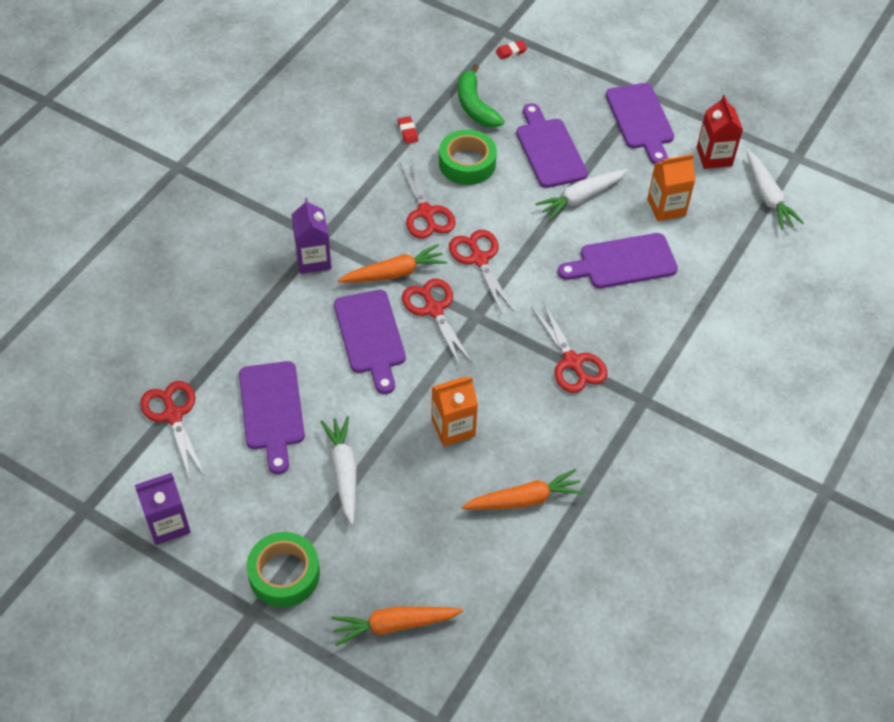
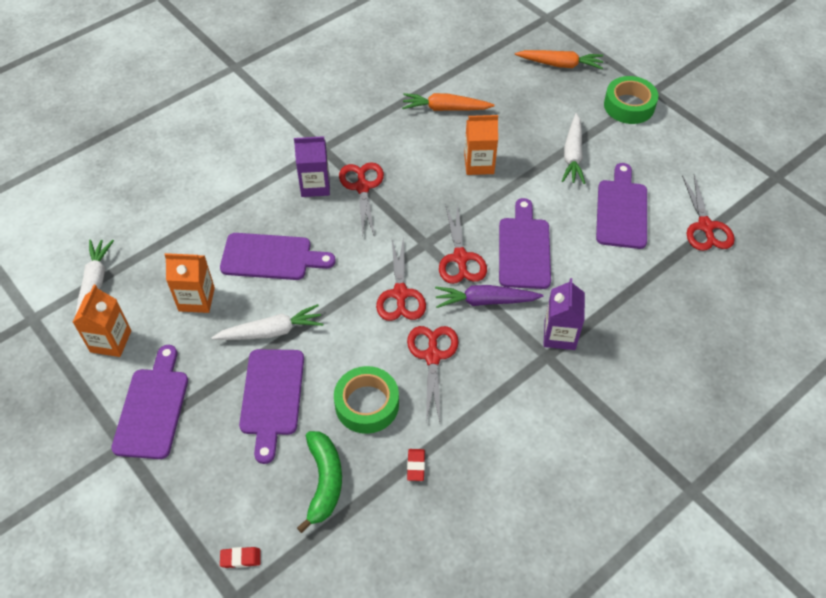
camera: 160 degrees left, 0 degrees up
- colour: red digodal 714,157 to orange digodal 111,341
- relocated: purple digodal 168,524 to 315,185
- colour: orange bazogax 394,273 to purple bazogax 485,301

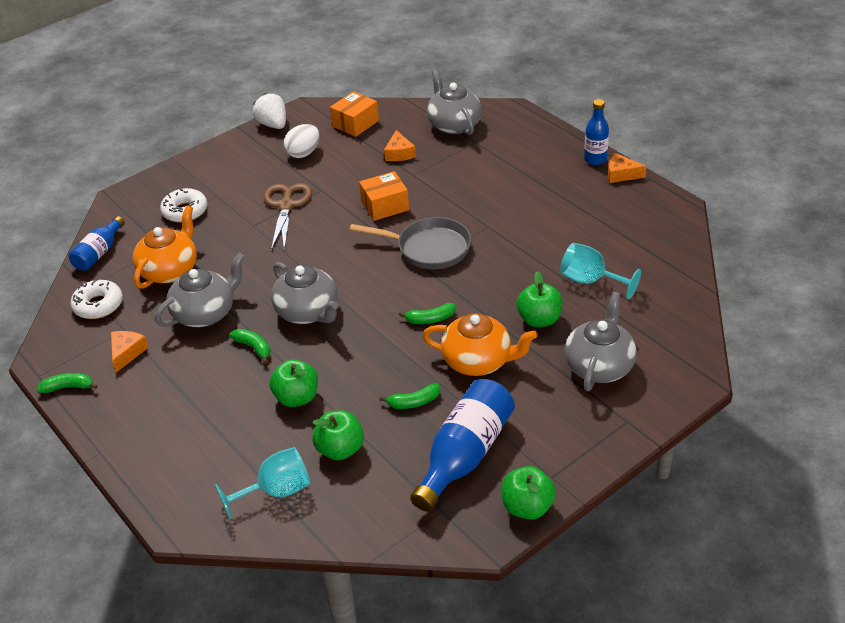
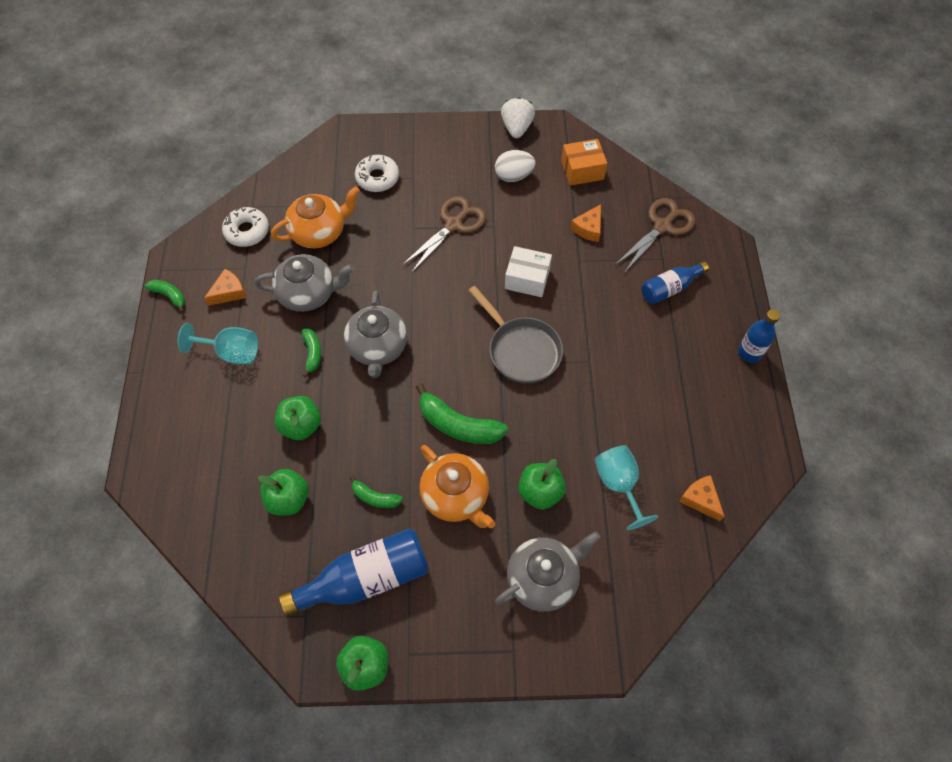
camera: 35 degrees right, 20 degrees up
- relocated: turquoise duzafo 276,491 to 232,352
- size: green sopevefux 430,319 = 458,425 x1.82
- colour: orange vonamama 385,206 to white vonamama 527,279
- exchanged: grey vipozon 454,124 to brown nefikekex 662,226
- relocated: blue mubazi 99,253 to 669,288
- relocated: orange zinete 621,174 to 700,499

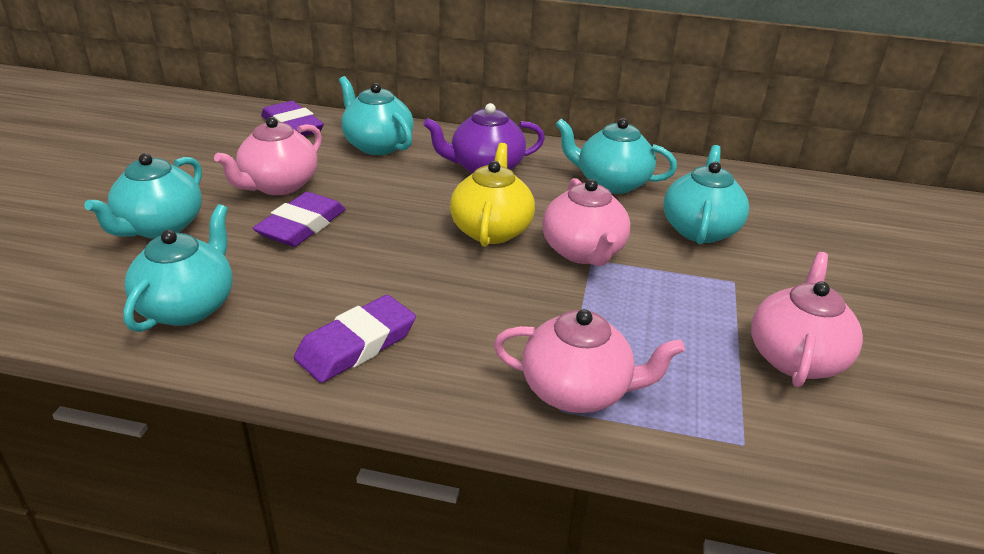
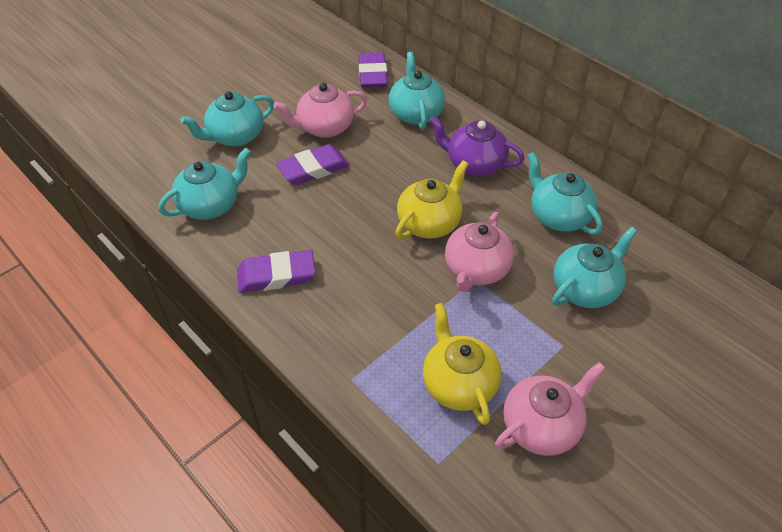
camera: 35 degrees right, 15 degrees up
- appeared: yellow vipozon 458,384
- missing: pink vipozon 577,391

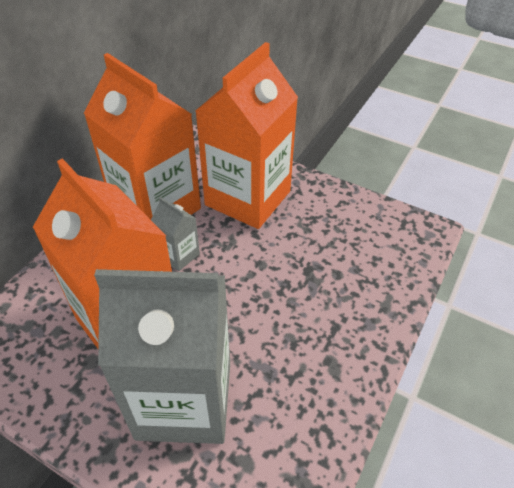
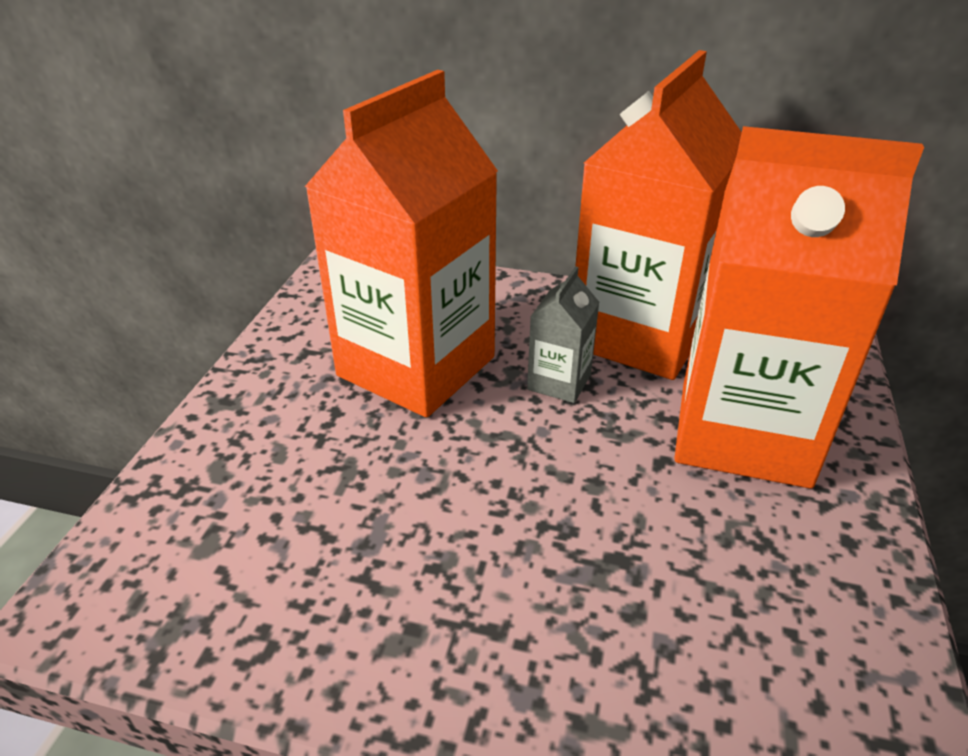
camera: 75 degrees right, 10 degrees down
- missing: grey digodal 184,399

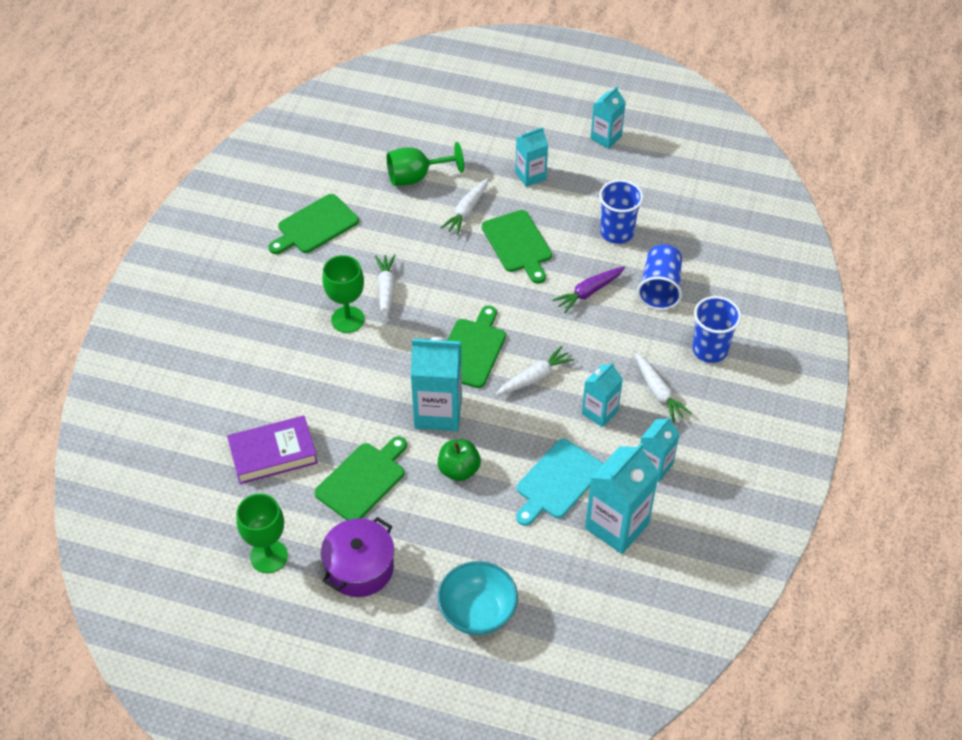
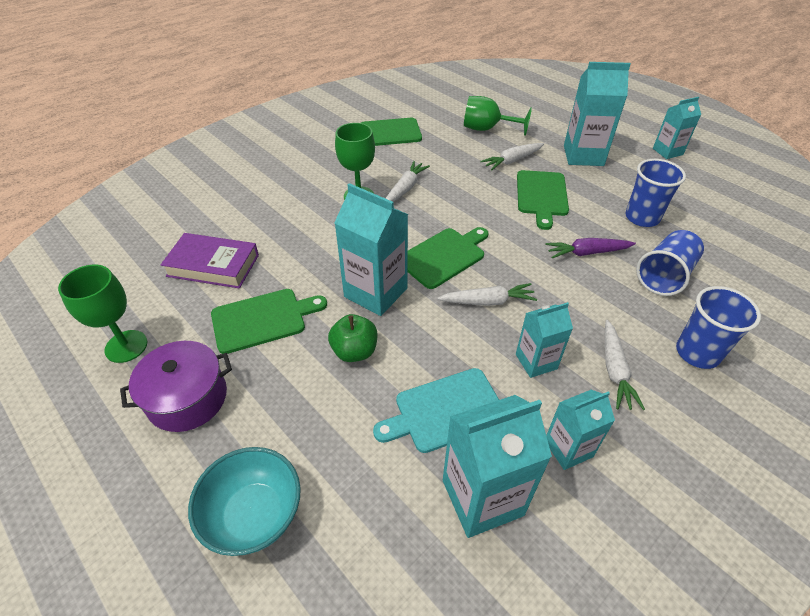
camera: 30 degrees right, 5 degrees down
- size: turquoise digodal 530,176 = 583,155 x1.65

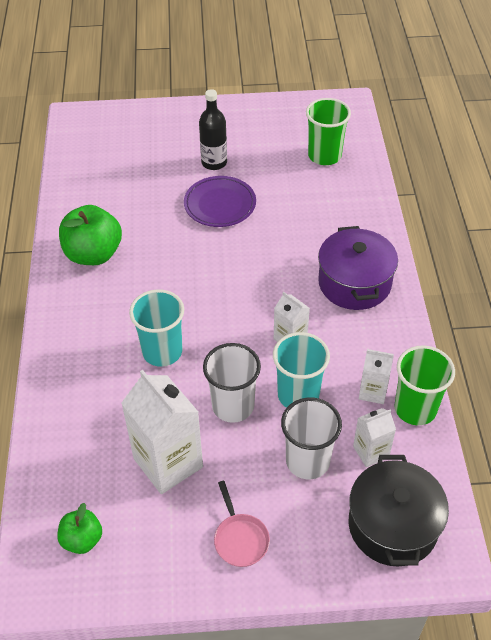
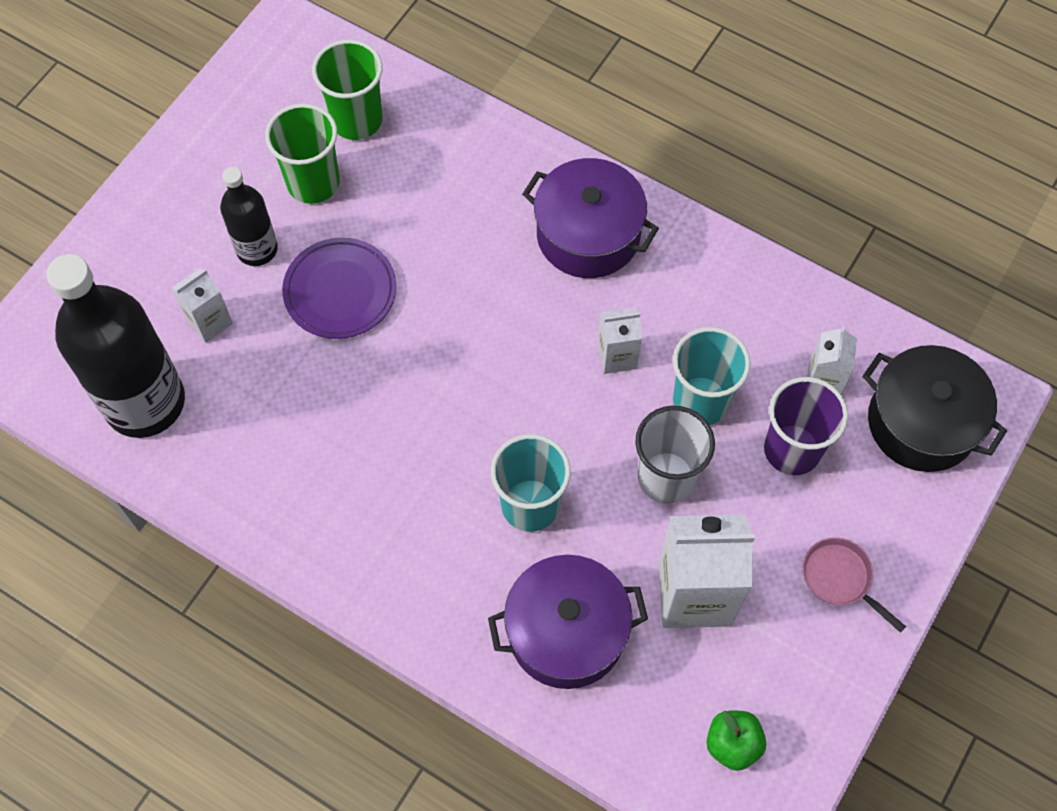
camera: 55 degrees left, 15 degrees up
- appeared: black mubazi 145,402
- relocated: white digodal 373,391 to 209,321
- relocated: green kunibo 415,408 to 313,182
- appeared: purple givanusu 566,632
- colour: white kunibo 307,461 to purple kunibo 792,449
- spun: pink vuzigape 240,539 = 840,579 150 degrees counterclockwise
- missing: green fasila 93,254

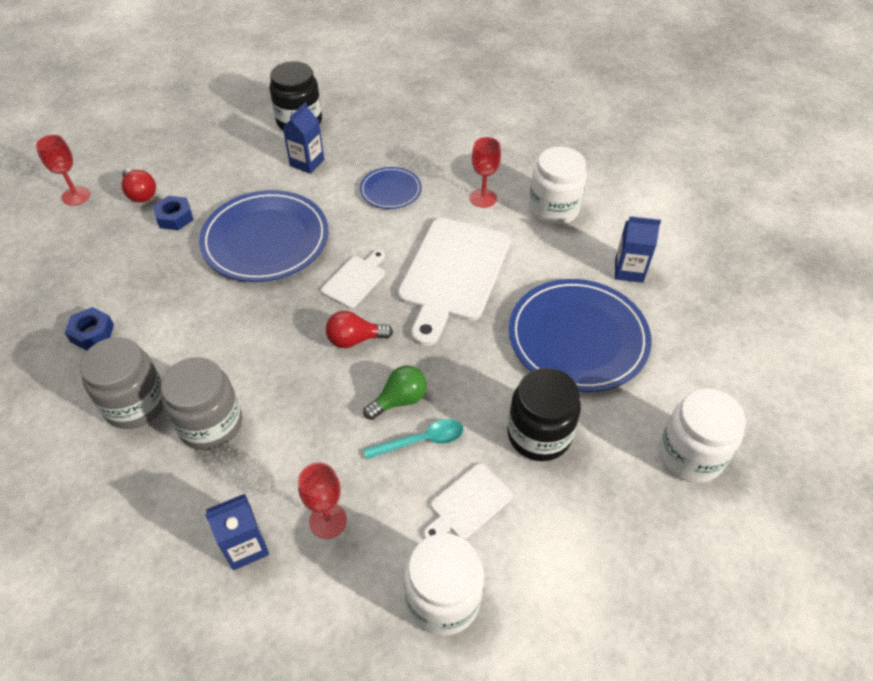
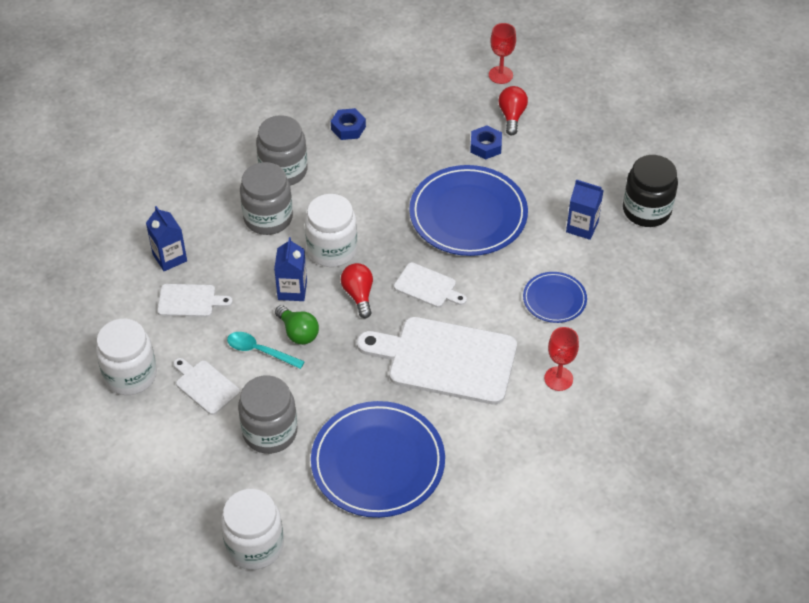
camera: 85 degrees right, 0 degrees up
- exchanged: red duzafo 328,521 to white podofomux 190,301
- spun: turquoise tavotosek 421,441 = 260,351 135 degrees clockwise
- colour: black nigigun 539,434 to grey nigigun 270,432
- relocated: blue digodal 629,271 to 292,290
- relocated: white nigigun 553,209 to 332,249
- spun: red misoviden 140,194 = 512,116 135 degrees clockwise

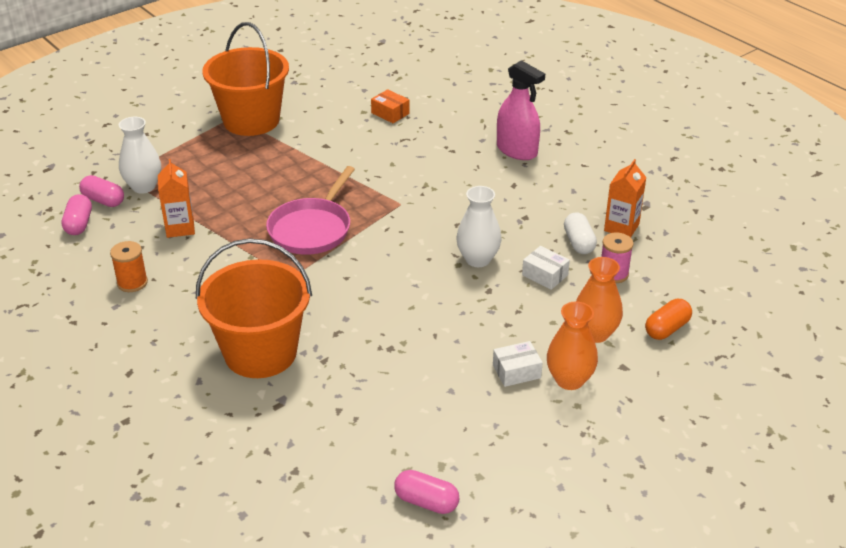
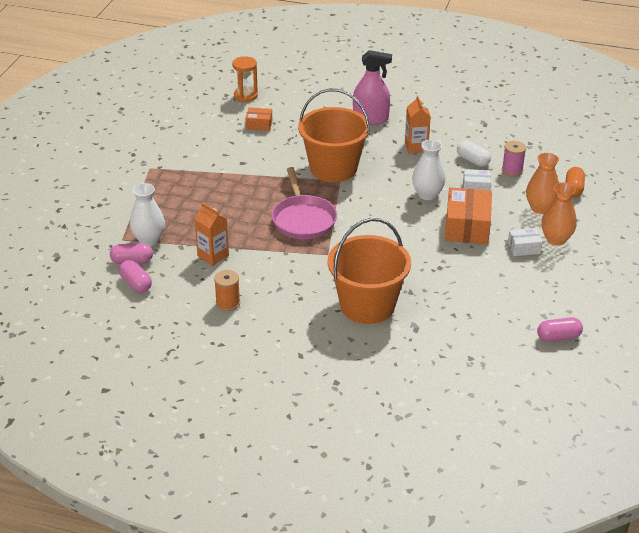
camera: 35 degrees left, 0 degrees up
- appeared: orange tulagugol 245,96
- relocated: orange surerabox 251,120 to 333,168
- relocated: orange digodal 621,227 to 416,146
- appeared: orange vonamama 467,227
- spun: white vonamama 516,371 = 523,248 45 degrees clockwise

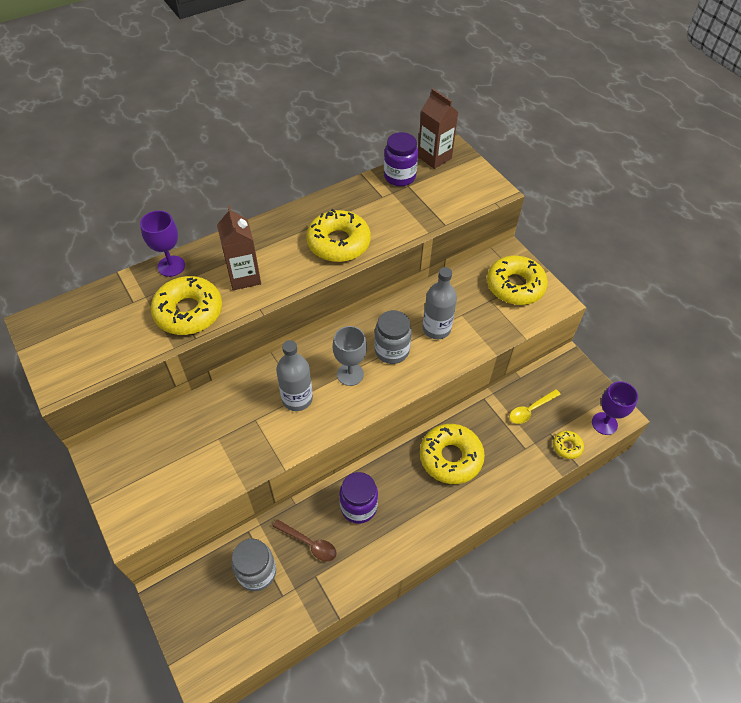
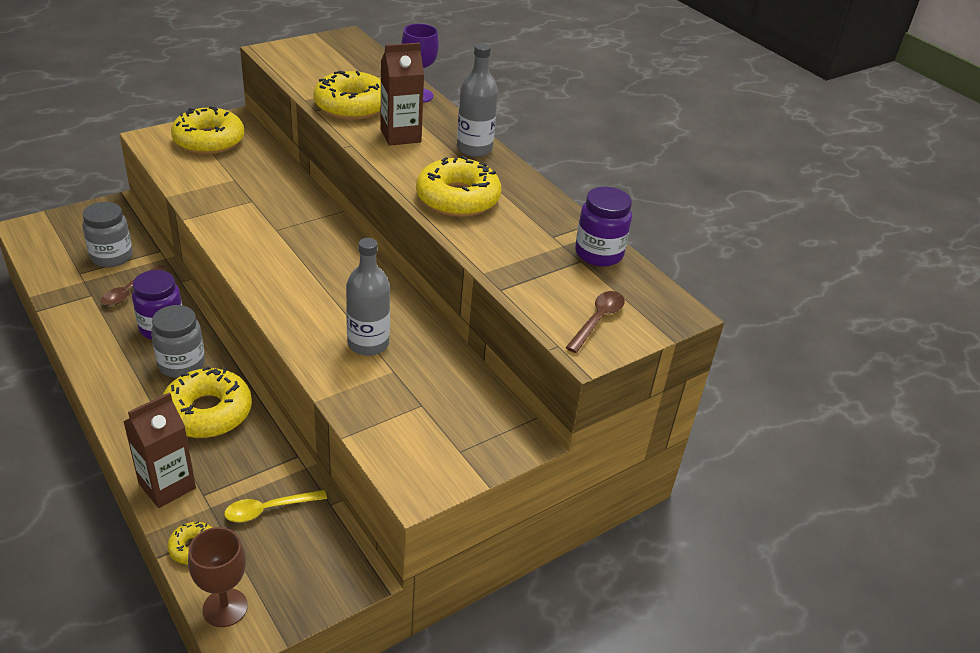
camera: 85 degrees right, 15 degrees down
- relocated: brown digodal 434,157 to 167,486
- relocated: grey nigigun 391,351 to 181,364
- relocated: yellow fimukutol 515,286 to 209,140
- colour: purple duzafo 604,423 to brown duzafo 225,607
- spun: yellow tavotosek 530,410 = 268,509 75 degrees counterclockwise
- relocated: grey mubazi 297,399 to 474,149
- appeared: brown tavotosek 598,320
- missing: grey duzafo 350,374

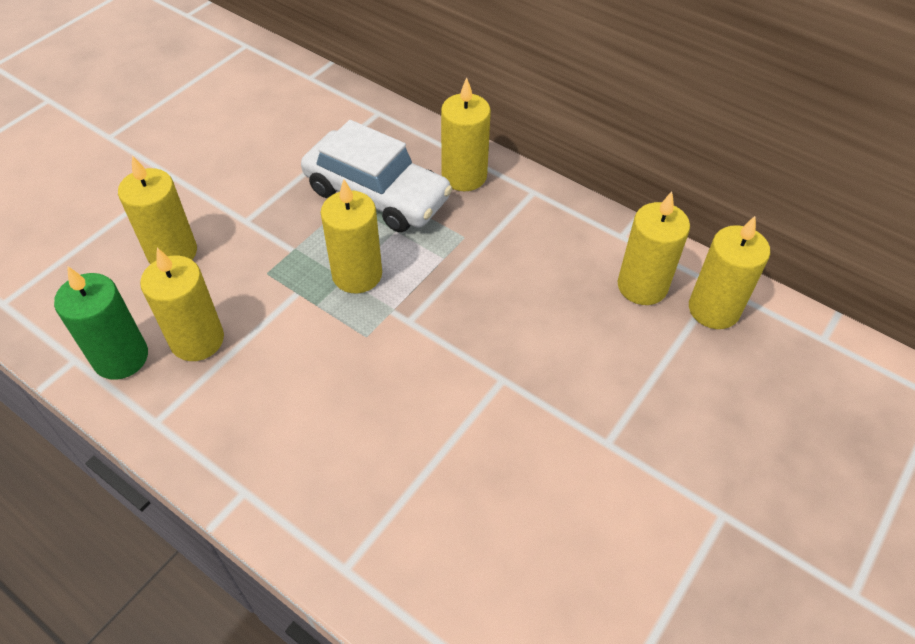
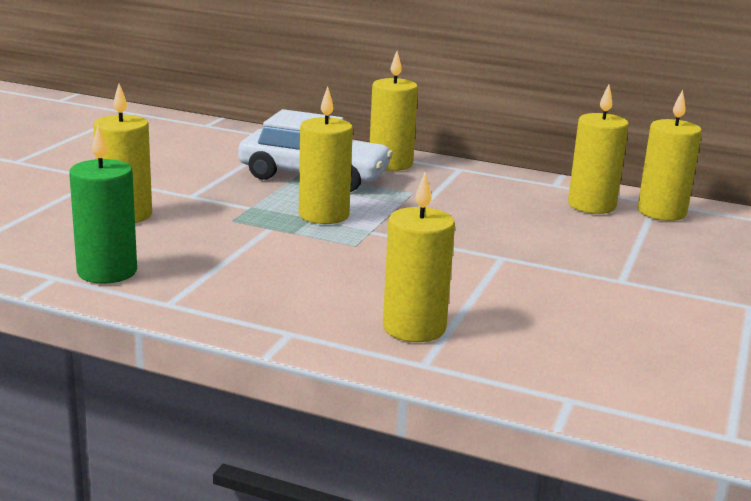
camera: 15 degrees left, 30 degrees down
- relocated: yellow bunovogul 197,340 to 414,328

